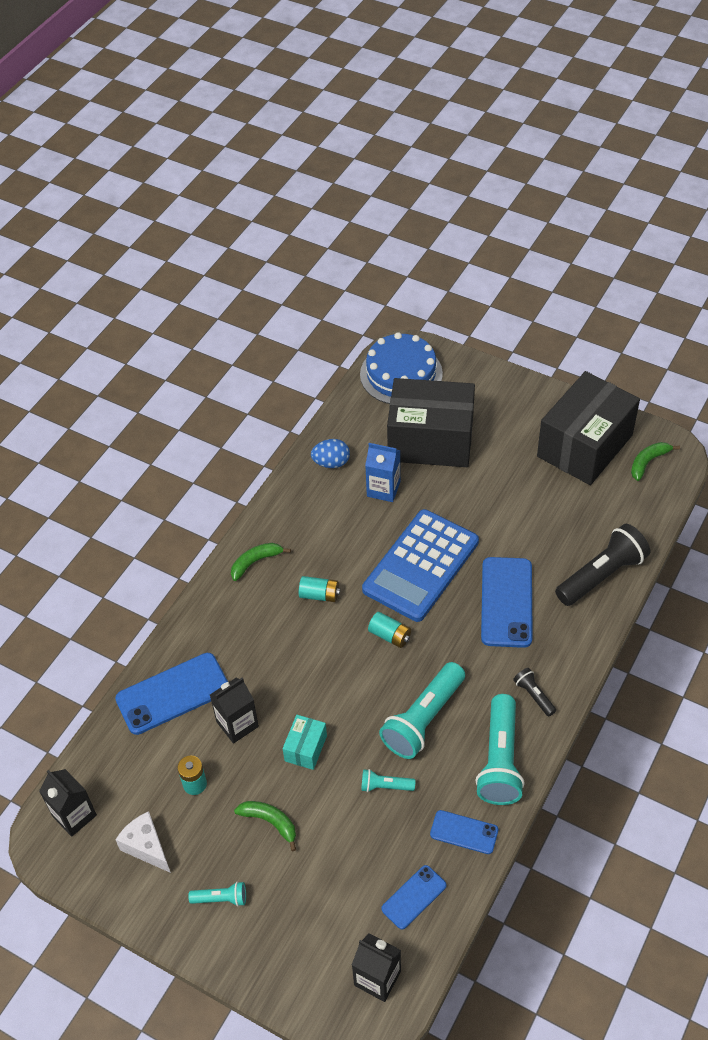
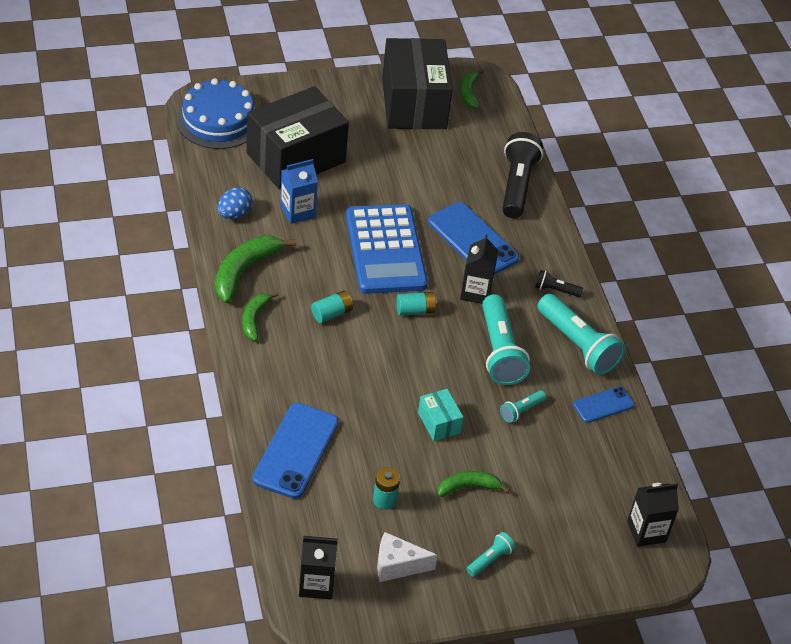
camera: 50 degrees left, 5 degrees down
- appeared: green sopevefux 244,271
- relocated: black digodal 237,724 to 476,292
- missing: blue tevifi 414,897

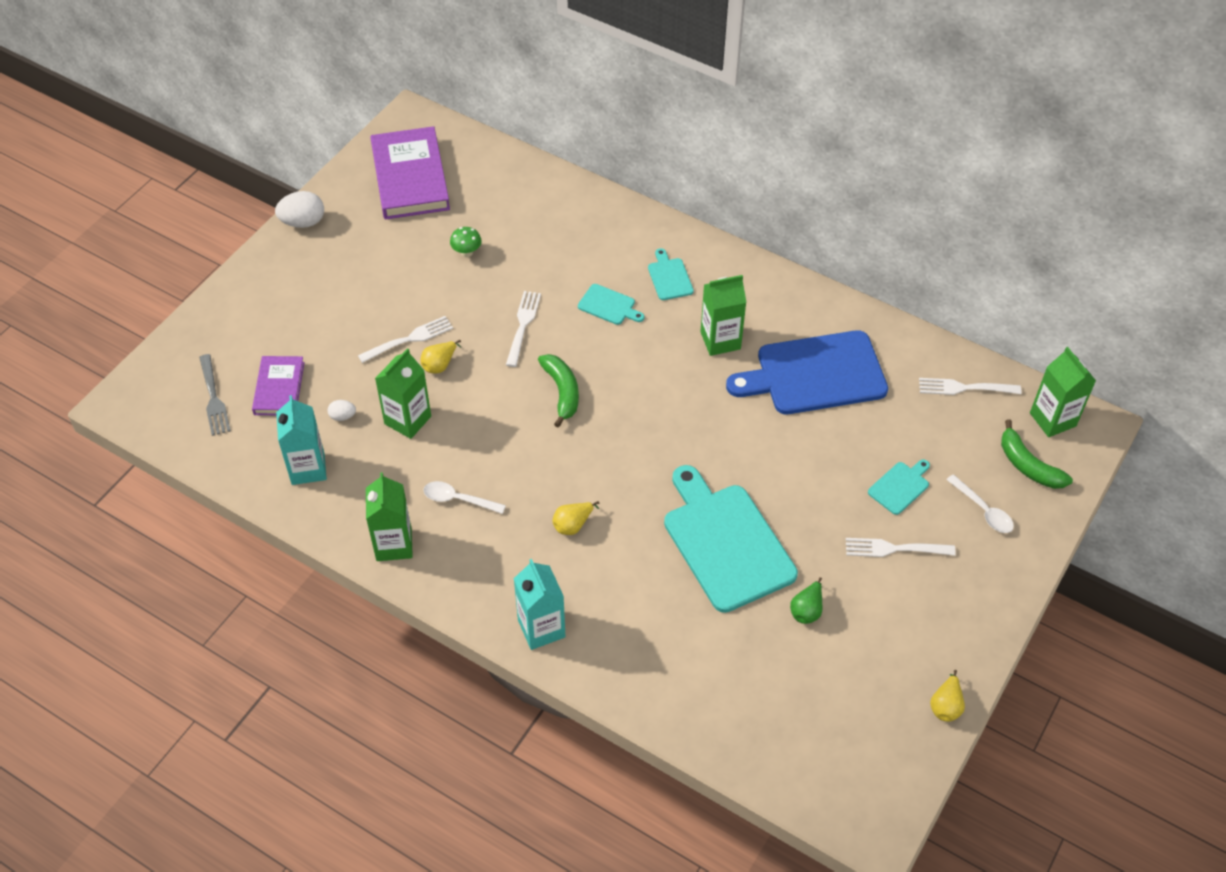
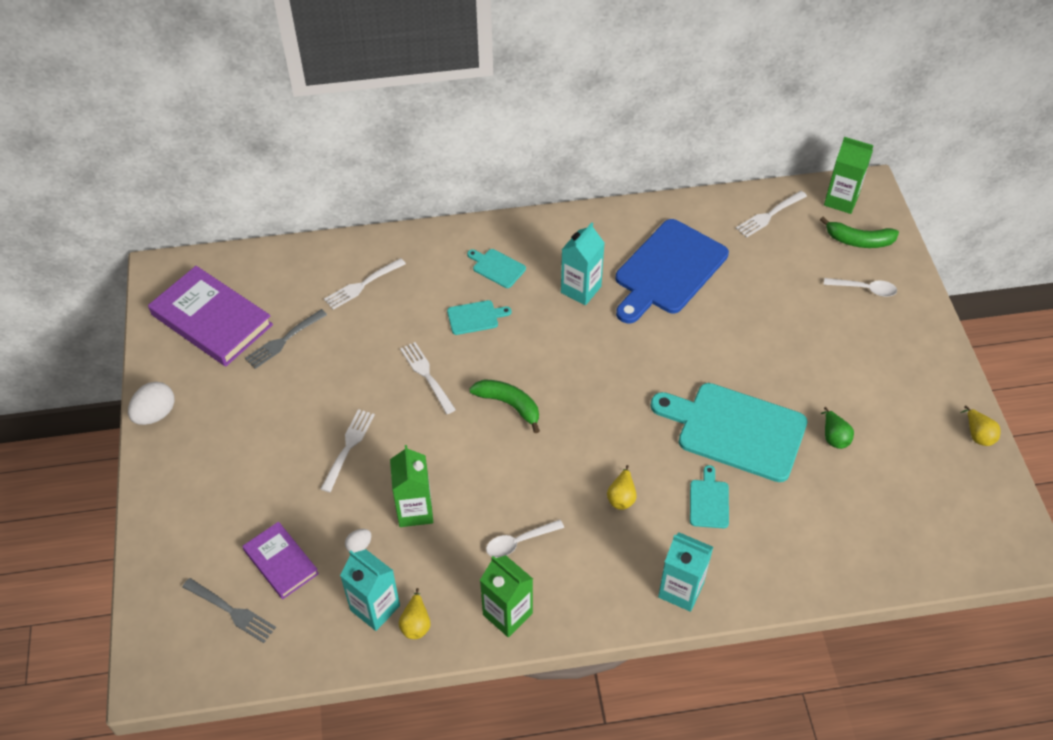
camera: 40 degrees left, 0 degrees up
- appeared: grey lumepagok 284,340
- relocated: white lumepagok 895,548 to 363,284
- relocated: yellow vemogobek 440,365 to 416,623
- colour: green digodal 720,340 to turquoise digodal 581,289
- relocated: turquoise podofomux 900,486 to 709,501
- missing: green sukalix 467,253

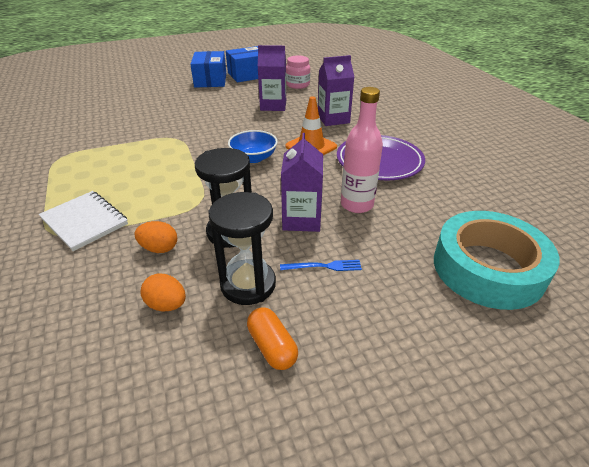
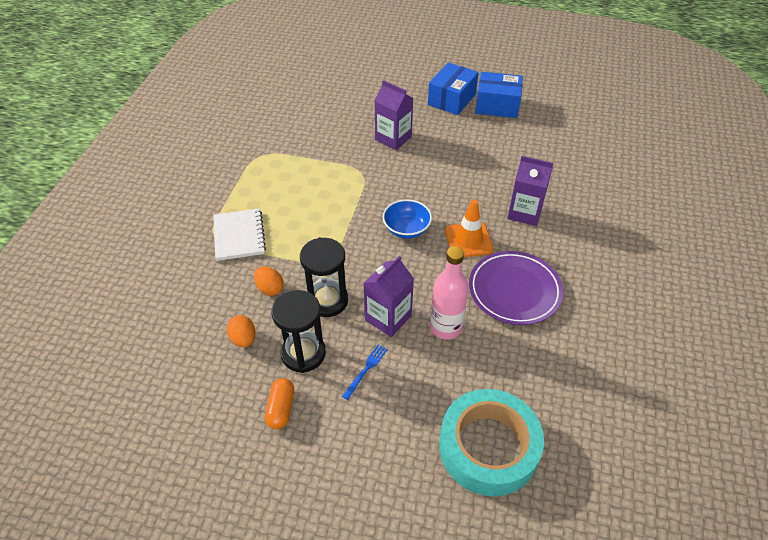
camera: 35 degrees right, 10 degrees up
- spun: blue lumepagok 324,266 = 366,370 90 degrees counterclockwise
- relocated: purple digodal 273,105 to 393,138
- missing: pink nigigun 297,85

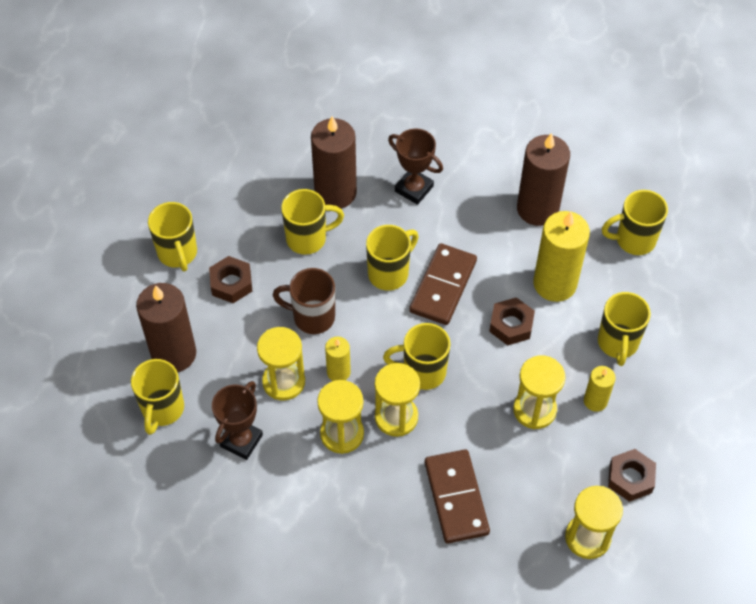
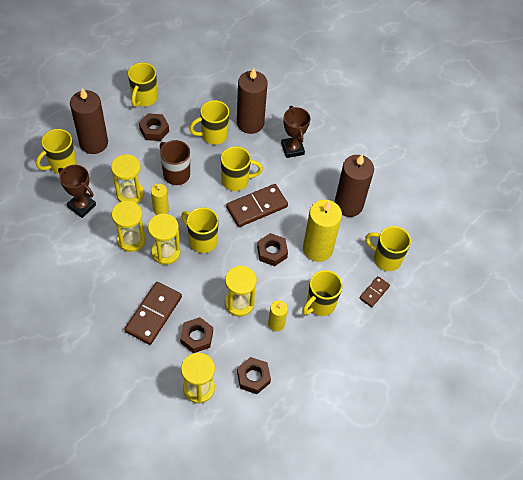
camera: 35 degrees right, 0 degrees up
- spun: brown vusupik 241,440 = 81,206 60 degrees clockwise
- appeared: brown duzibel 196,337
- spun: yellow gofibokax 308,238 = 213,135 135 degrees clockwise
- appeared: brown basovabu 374,292

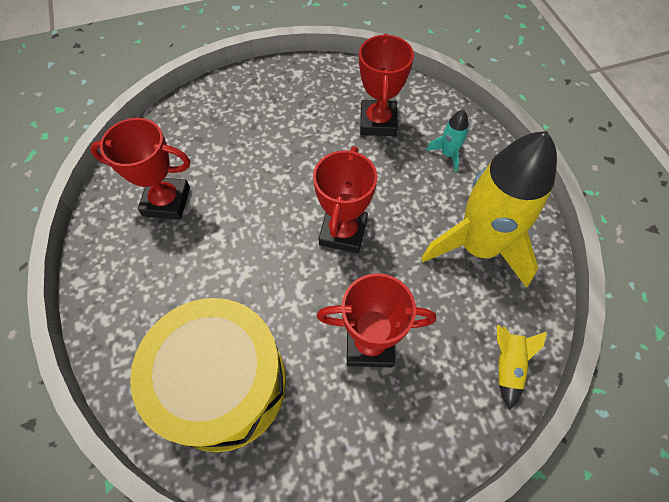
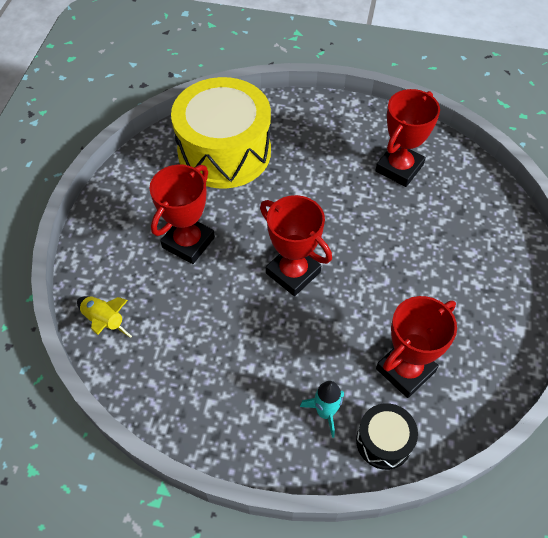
camera: 120 degrees right, 5 degrees down
- appeared: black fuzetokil 384,441
- spun: red vusupik 378,122 = 405,370 75 degrees counterclockwise
- missing: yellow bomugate 478,246

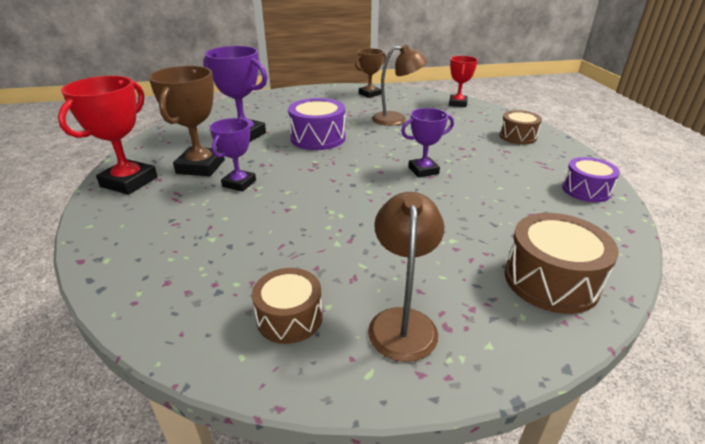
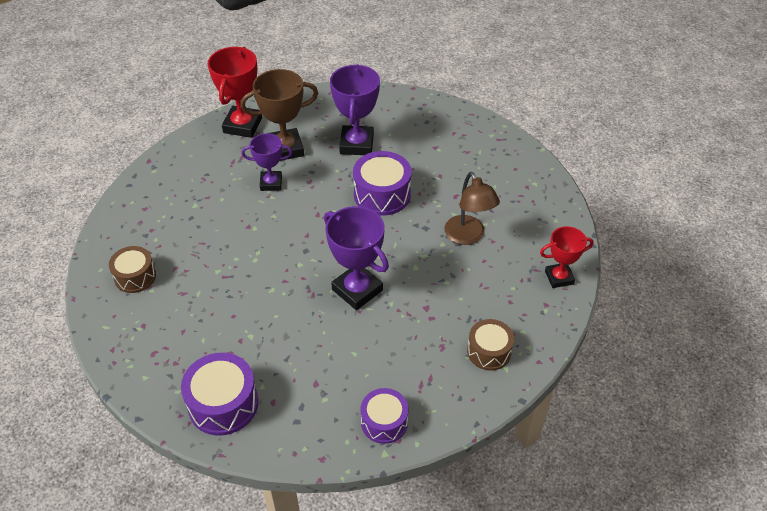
camera: 65 degrees right, 15 degrees up
- colour: brown fuzetokil 551,280 to purple fuzetokil 223,404
- spun: red vusupik 129,182 = 242,125 75 degrees counterclockwise
- size: purple vusupik 423,170 = 357,290 x1.58
- missing: brown vusupik 369,94
- missing: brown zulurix 402,321

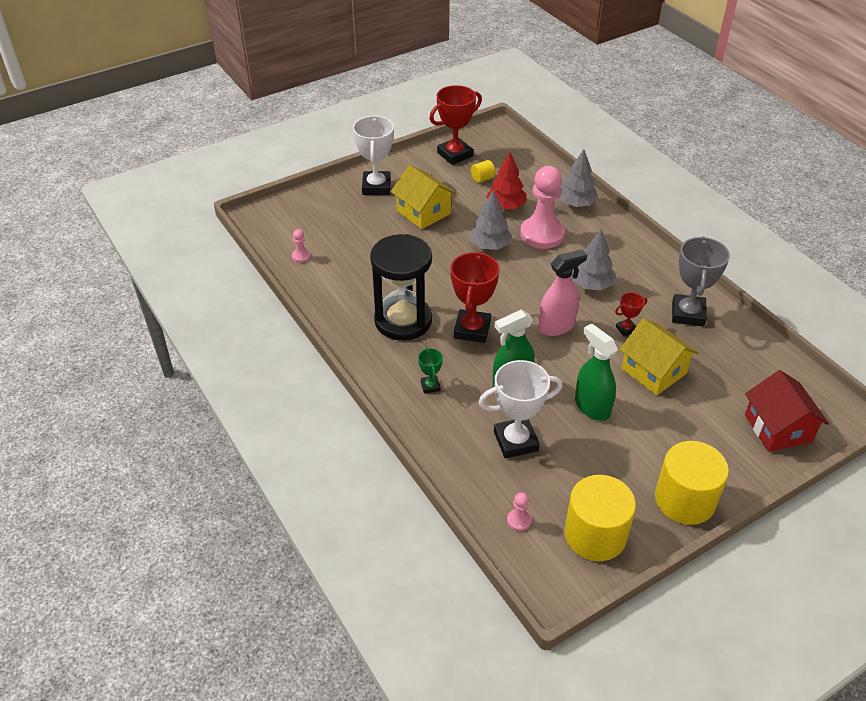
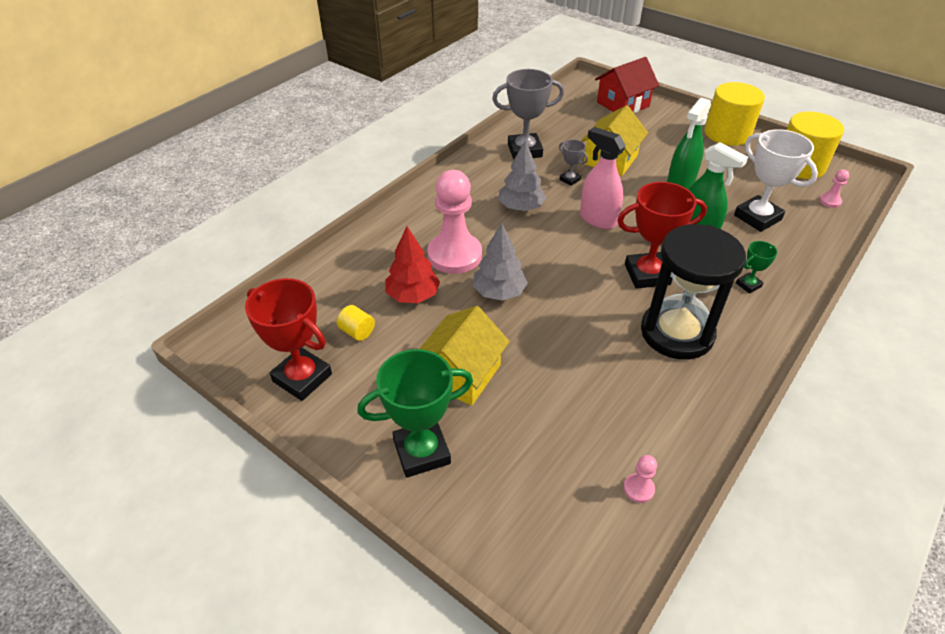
camera: 110 degrees left, 0 degrees up
- colour: white vusupik 376,187 to green vusupik 421,452
- colour: red vusupik 626,329 to grey vusupik 569,179
- missing: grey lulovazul 576,204

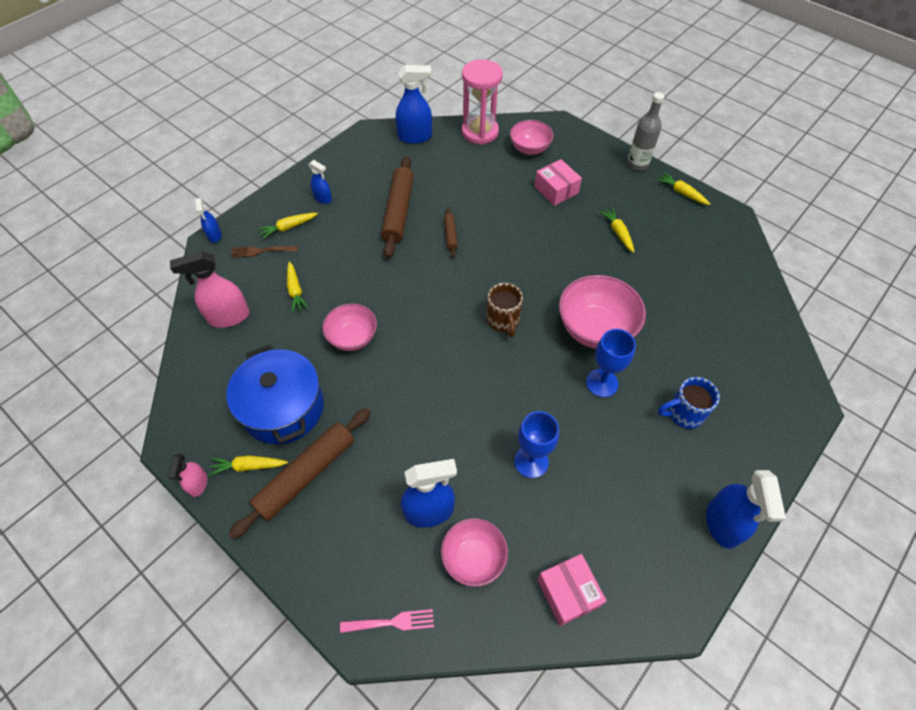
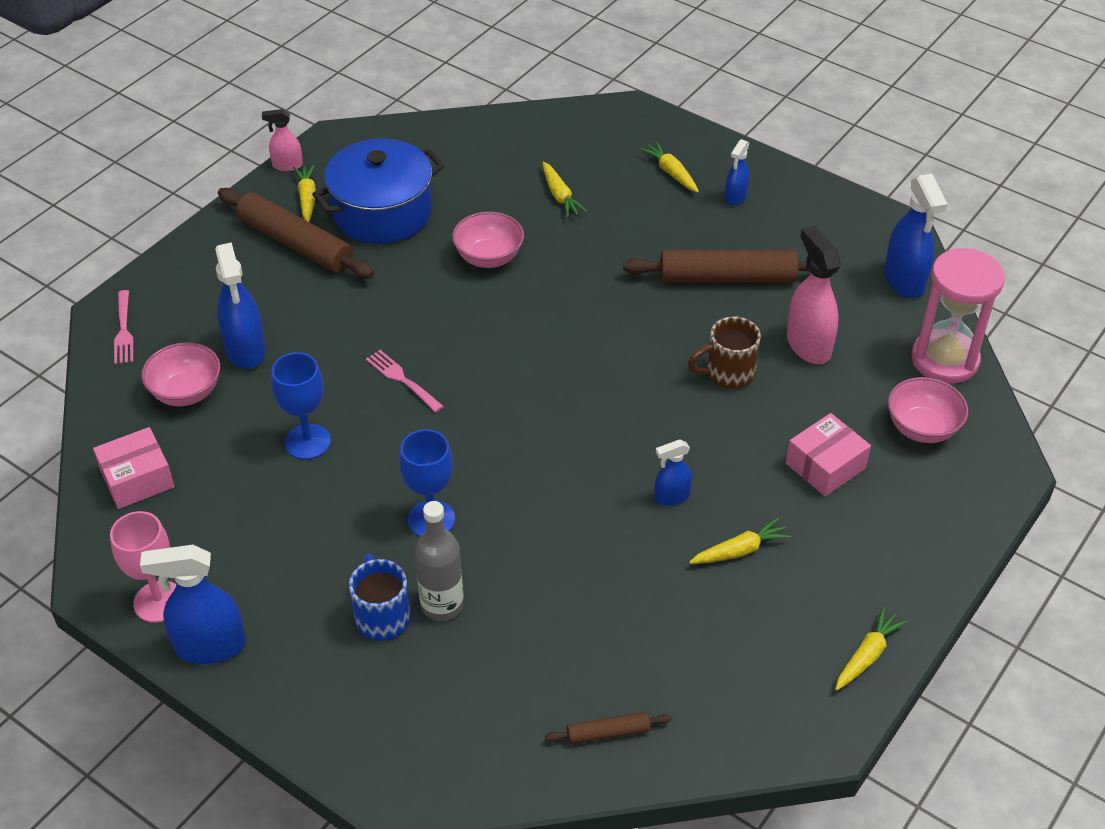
camera: 85 degrees right, 10 degrees down
- appeared: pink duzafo 158,601
- appeared: pink lumepagok 403,380
- relocated: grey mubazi 637,164 to 442,605
- spun: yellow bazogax 295,291 = 560,196 90 degrees counterclockwise
- relocated: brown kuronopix 450,235 to 608,733
- relocated: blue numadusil 215,236 to 671,497
- relocated: brown gofibokax 503,321 to 727,374
- relocated: pink numadusil 228,317 to 808,345
- missing: brown lumepagok 262,251
- missing: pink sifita 595,329

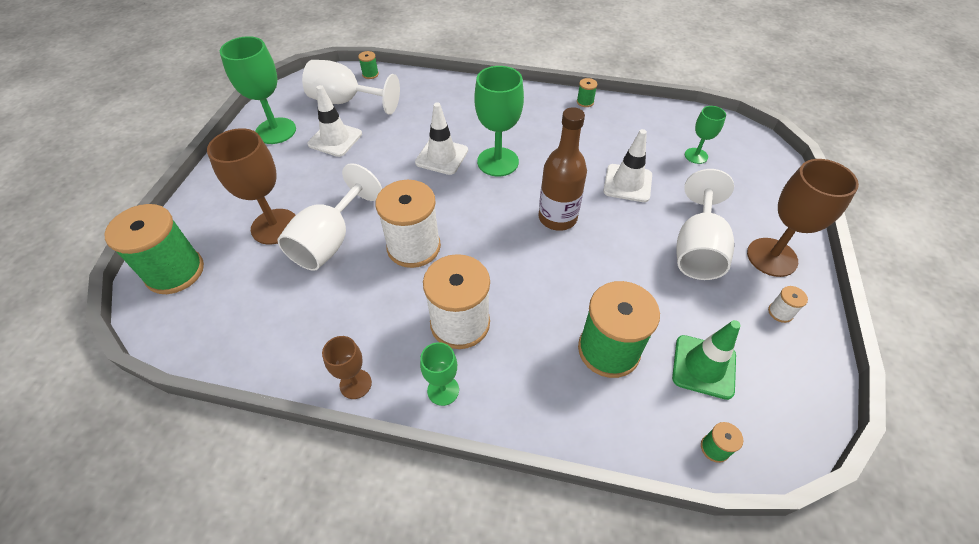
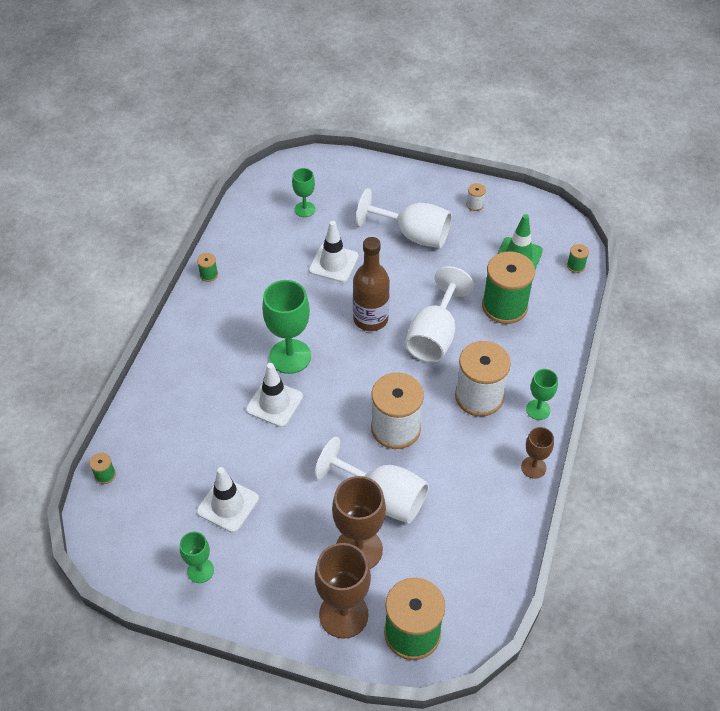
camera: 85 degrees left, 0 degrees up
- size: green duzafo 276,131 = 200,570 x0.56
- relocated: brown duzafo 772,257 to 343,614
- relocated: white duzafo 346,101 to 434,336

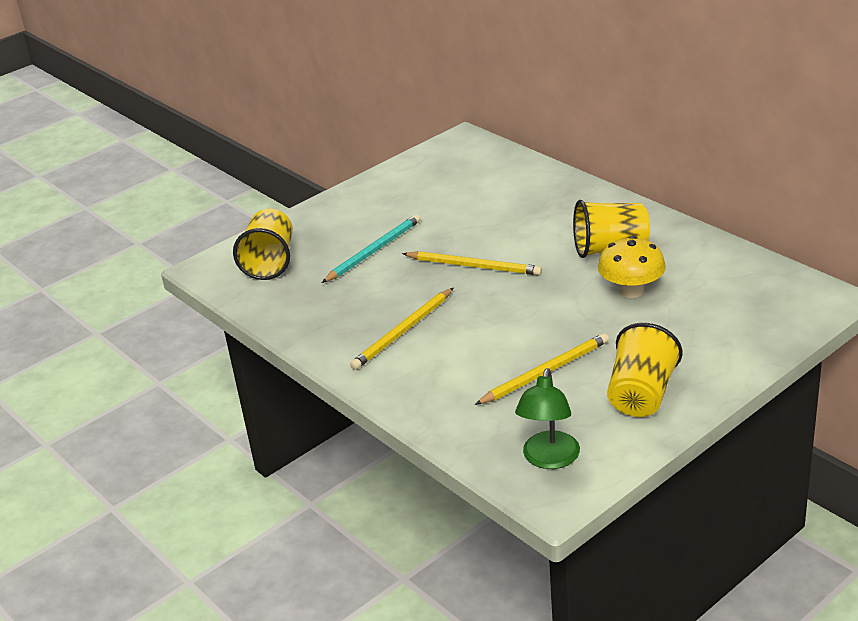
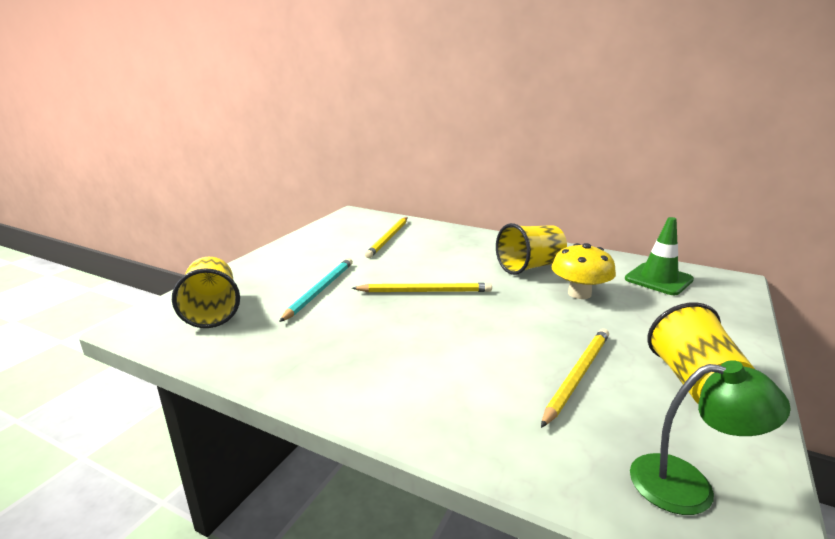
camera: 25 degrees left, 10 degrees down
- relocated: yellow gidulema 403,331 to 388,238
- appeared: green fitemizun 658,279
- spun: green zulurix 549,459 = 688,485 75 degrees counterclockwise

